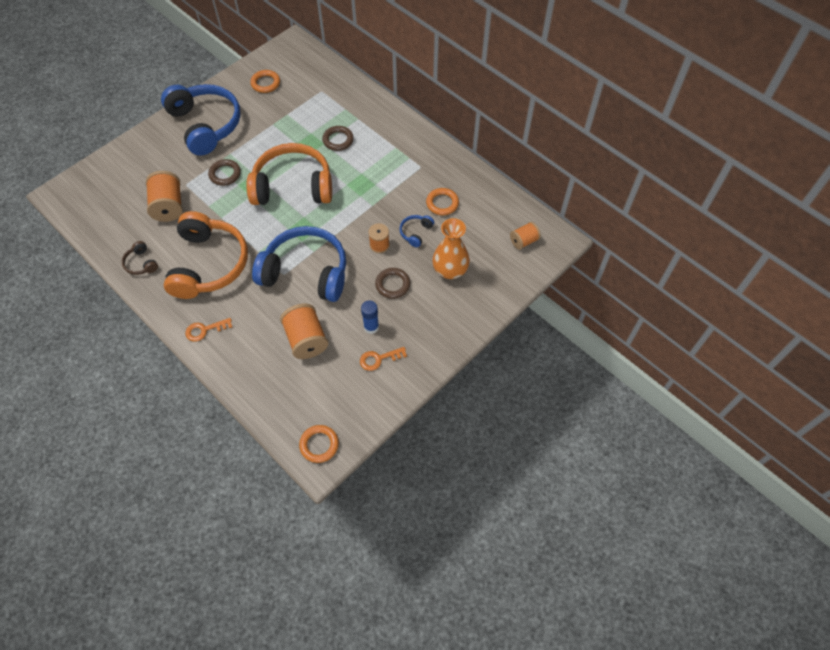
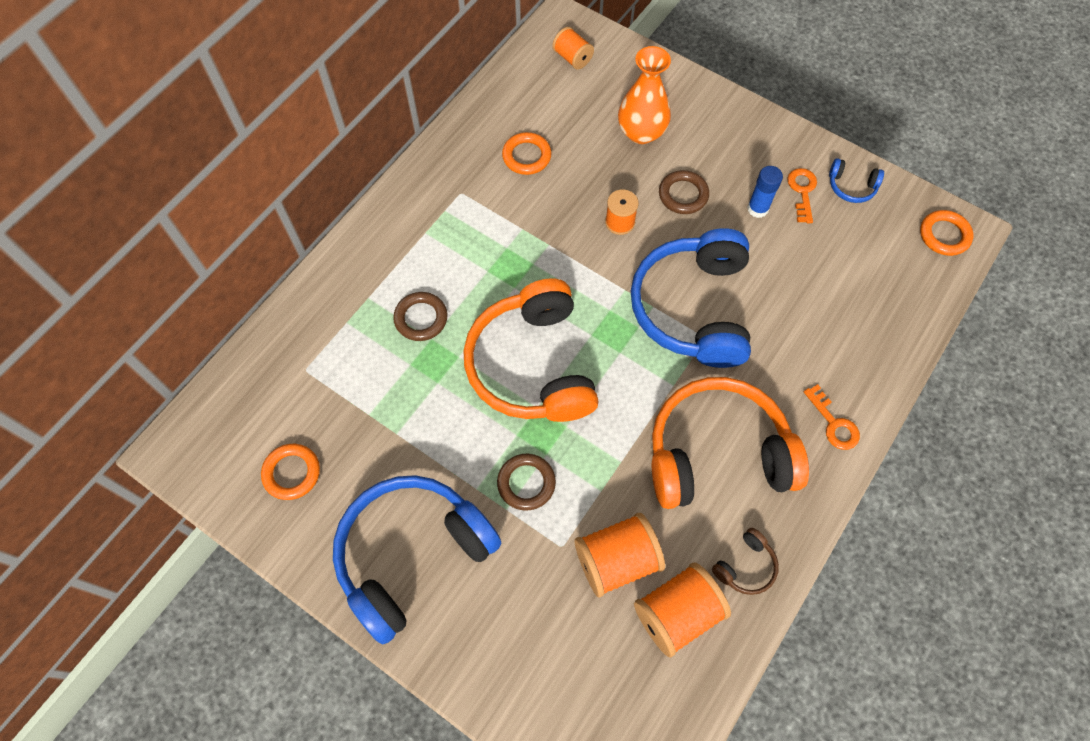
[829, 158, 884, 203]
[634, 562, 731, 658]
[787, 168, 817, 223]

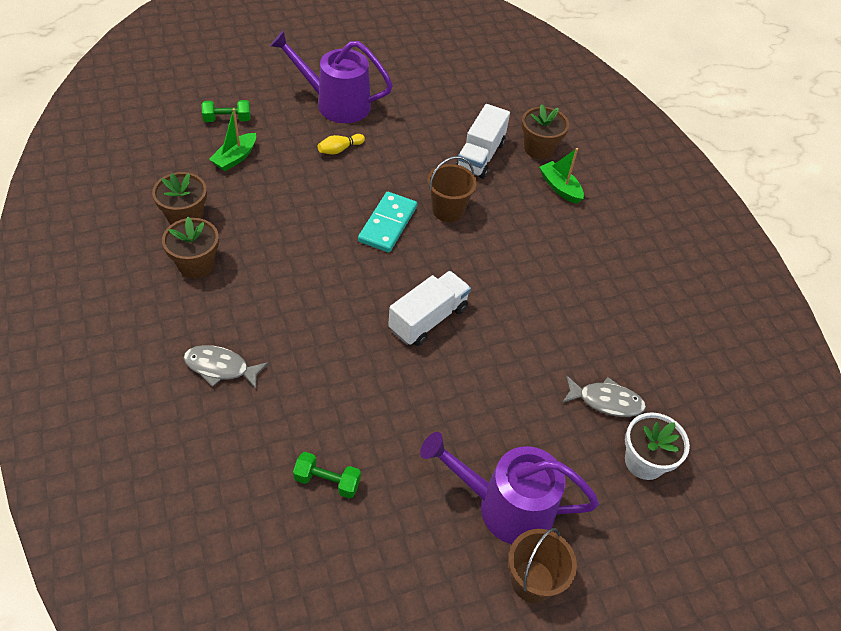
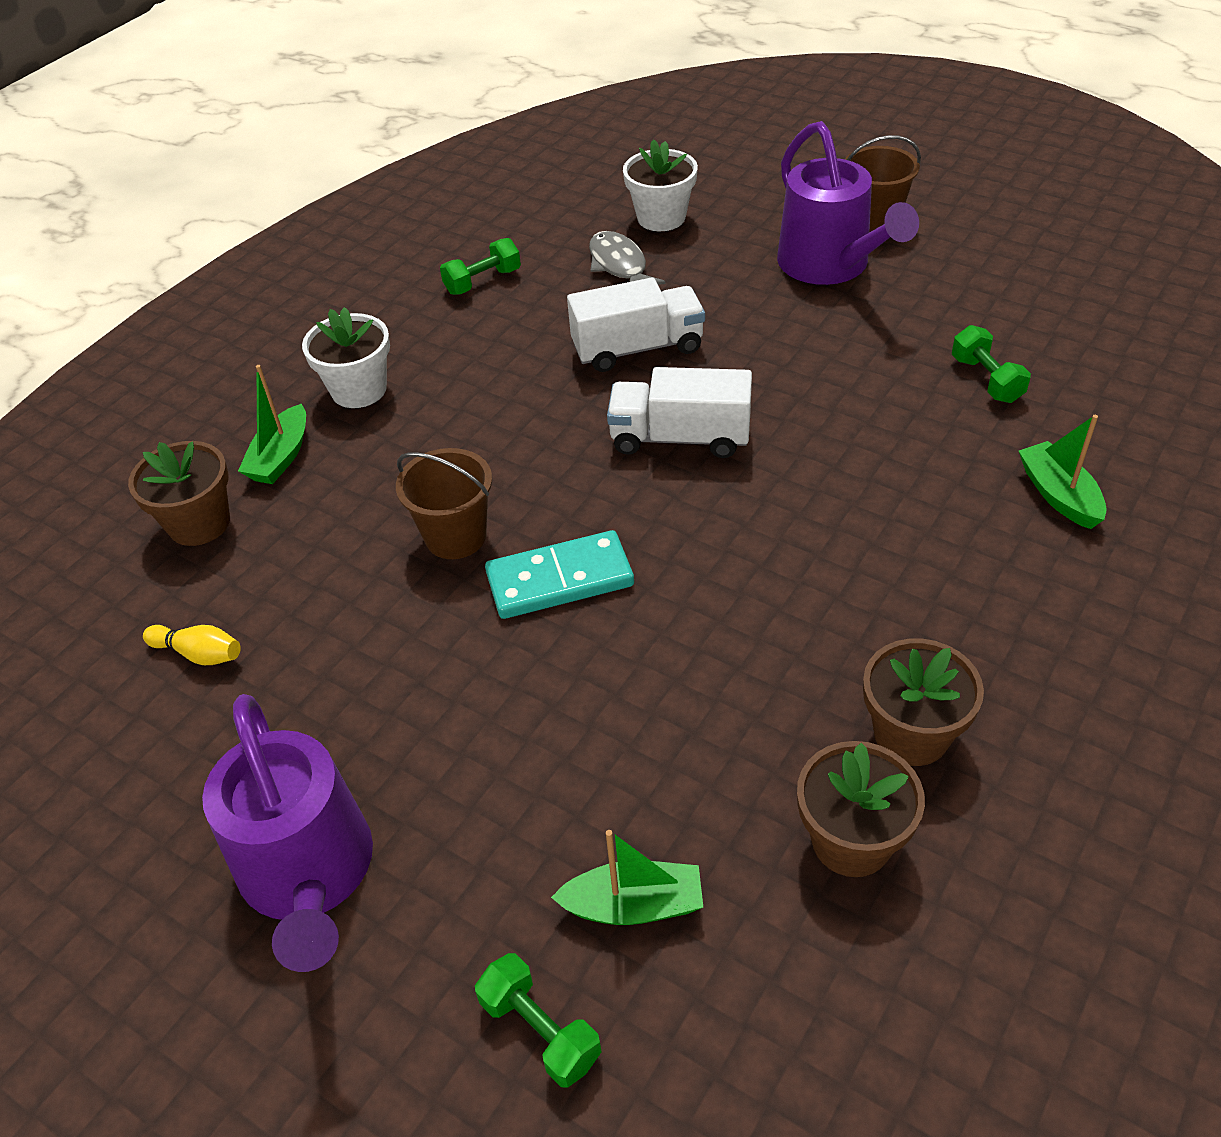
[567, 277, 705, 372]
[143, 625, 241, 665]
[183, 345, 268, 389] (first image)
[440, 238, 521, 295]
[302, 307, 390, 408]
[1019, 415, 1107, 529]

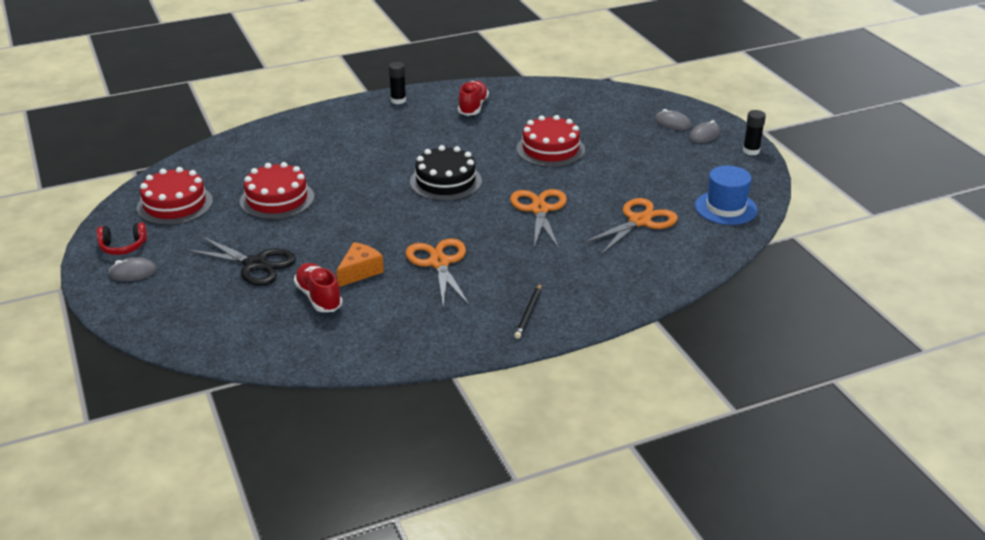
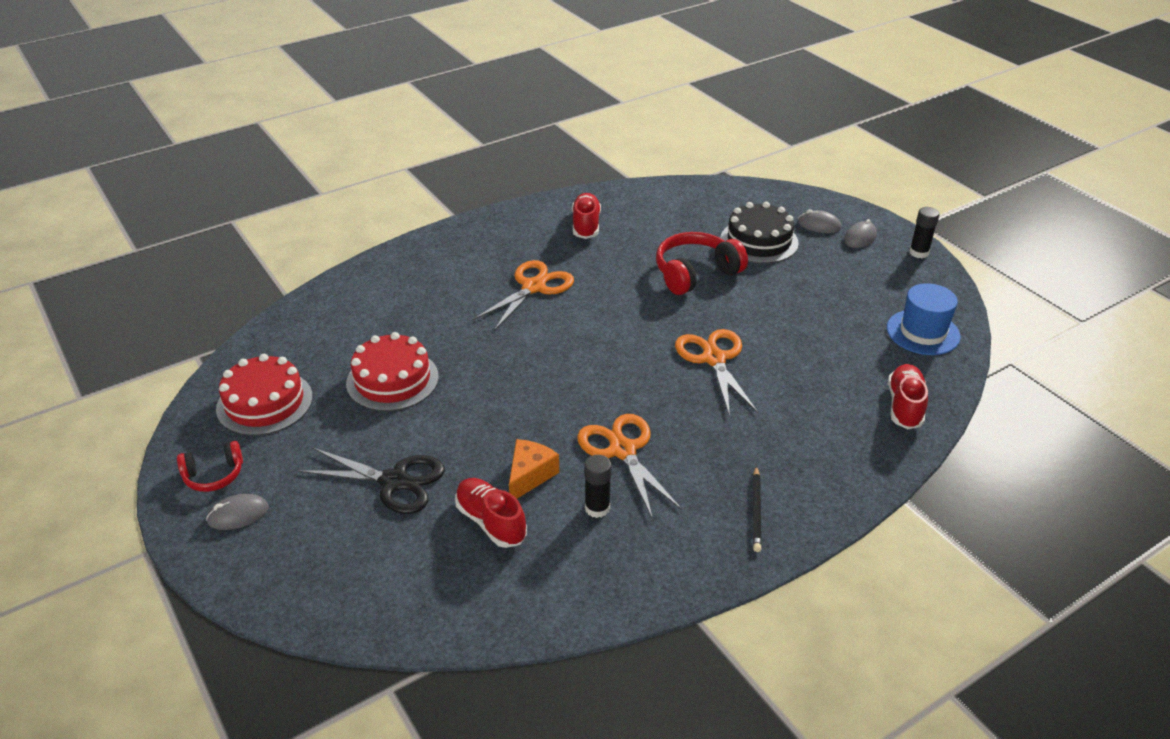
[584, 455, 612, 518]
[656, 232, 748, 295]
[720, 202, 799, 264]
[473, 260, 574, 331]
[888, 364, 928, 429]

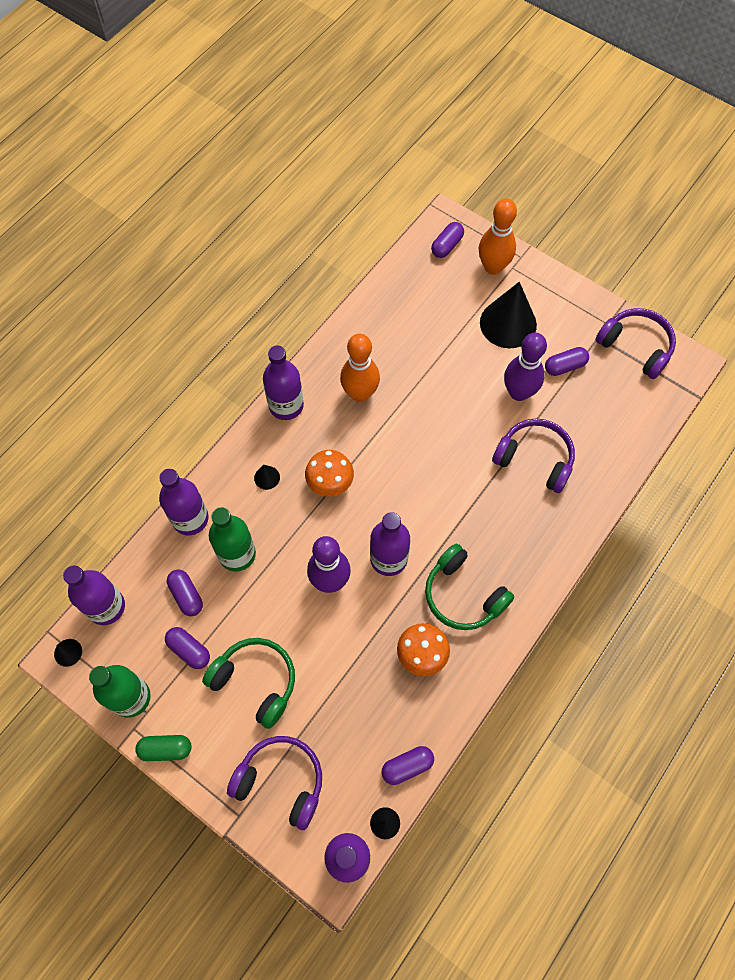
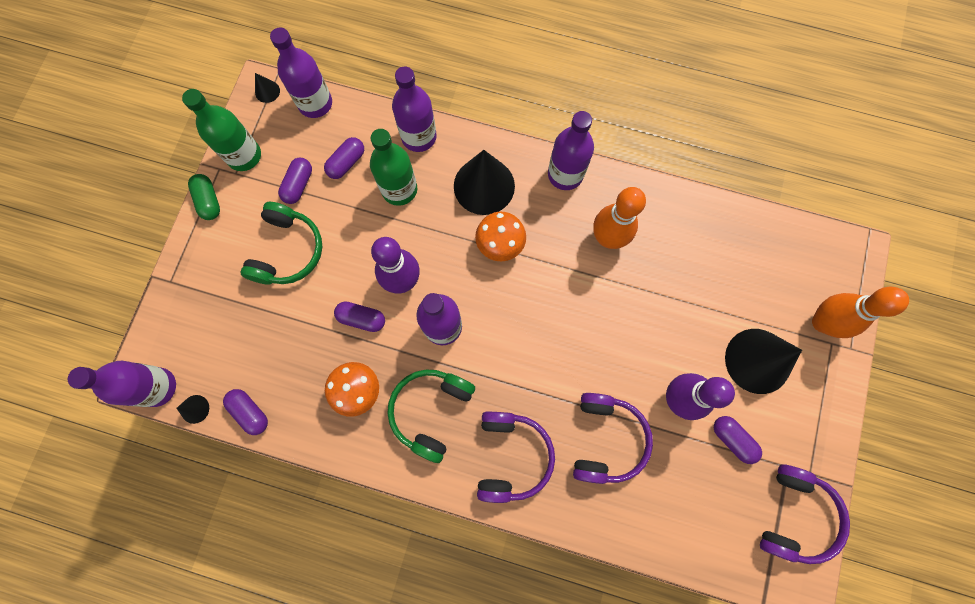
[334, 301, 385, 332]
[454, 150, 515, 215]
[477, 411, 555, 503]

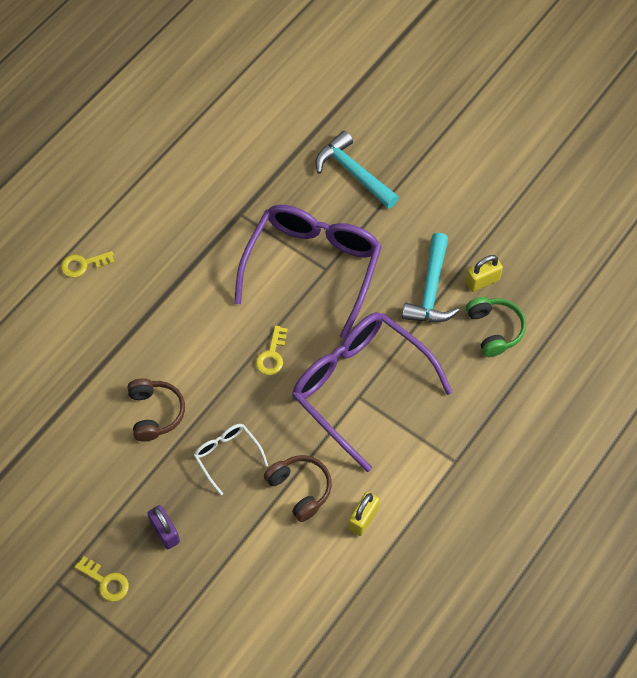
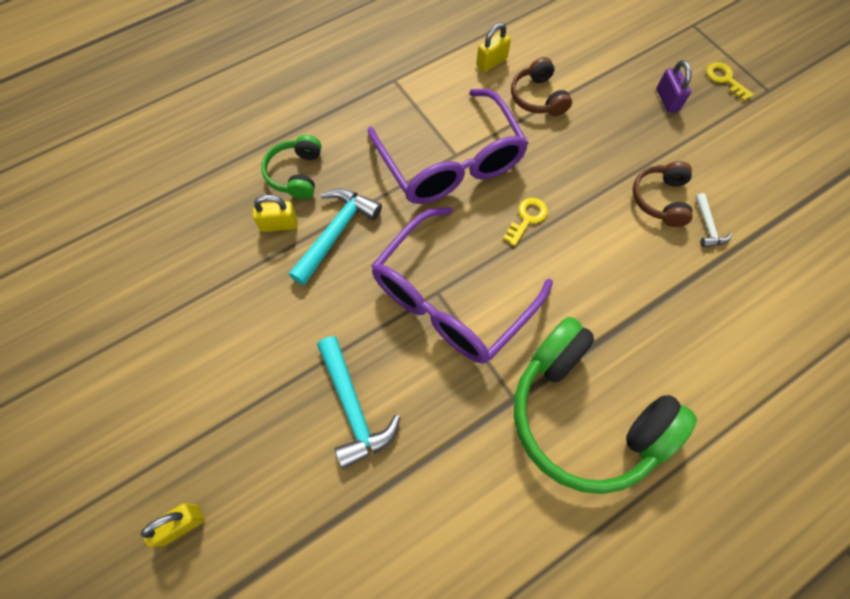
[61, 251, 115, 278] (first image)
[194, 424, 268, 495] (first image)
[695, 193, 732, 248]
[514, 317, 697, 494]
[141, 503, 204, 547]

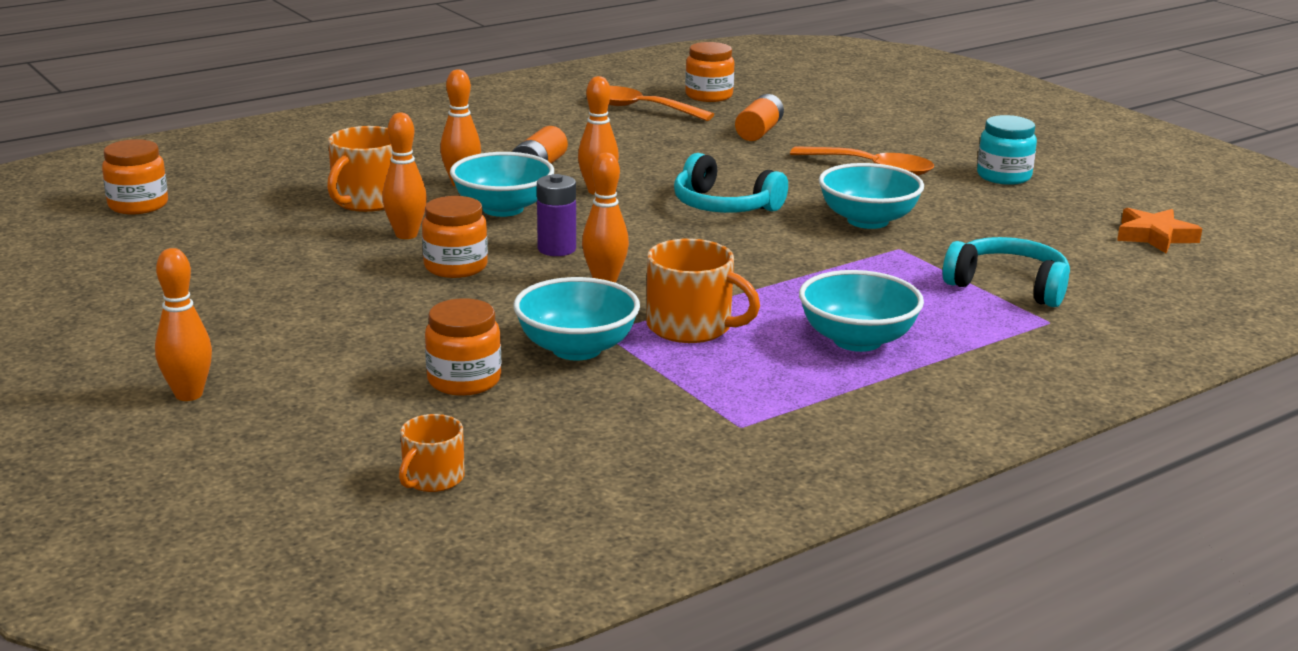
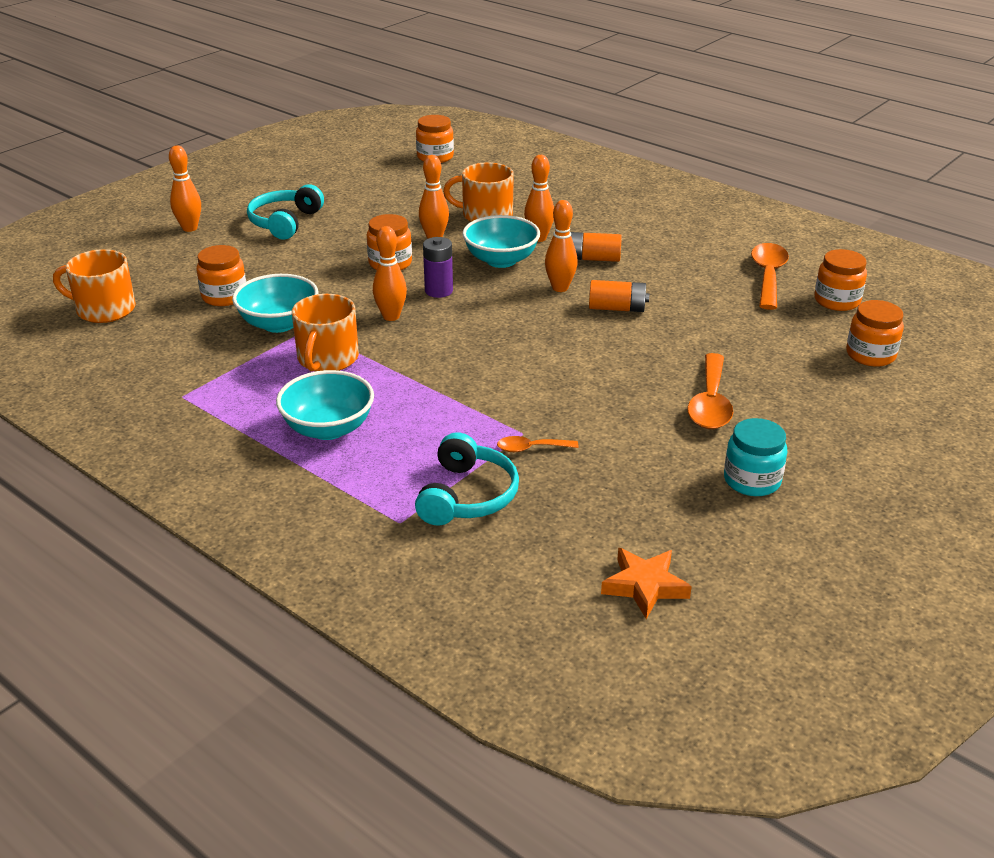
[589, 280, 649, 312]
[247, 184, 324, 240]
[819, 163, 924, 229] (first image)
[53, 249, 136, 323]
[846, 300, 904, 367]
[497, 436, 578, 452]

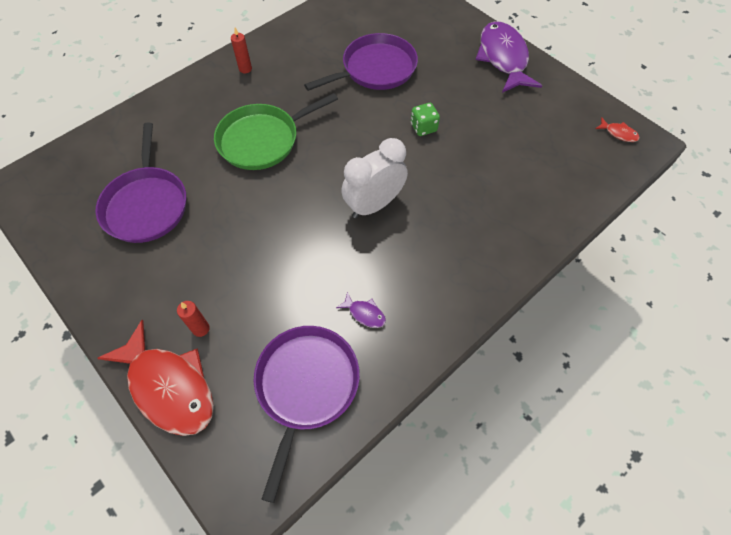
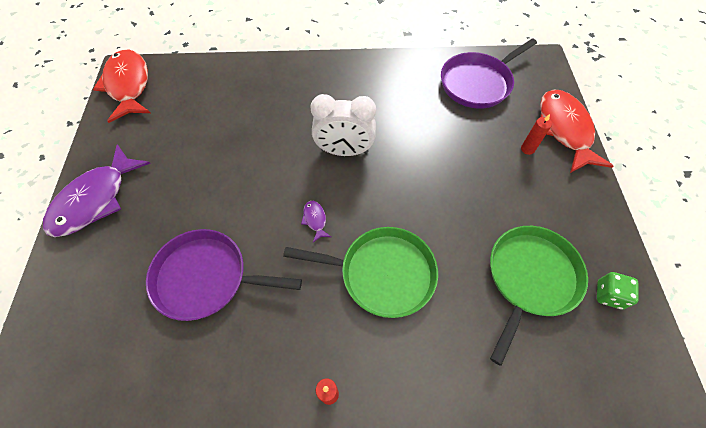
[597, 272, 639, 309]
[93, 50, 150, 123]
[490, 226, 588, 366]
[301, 201, 331, 242]

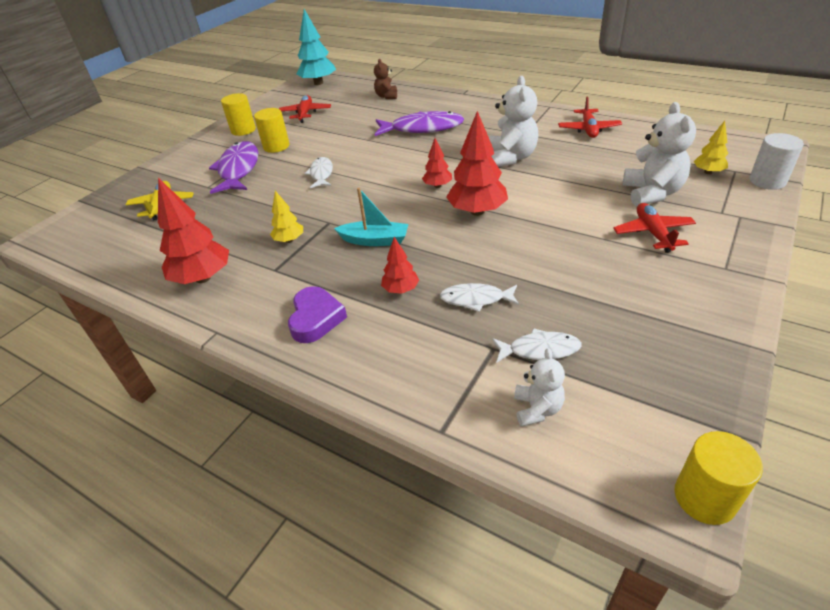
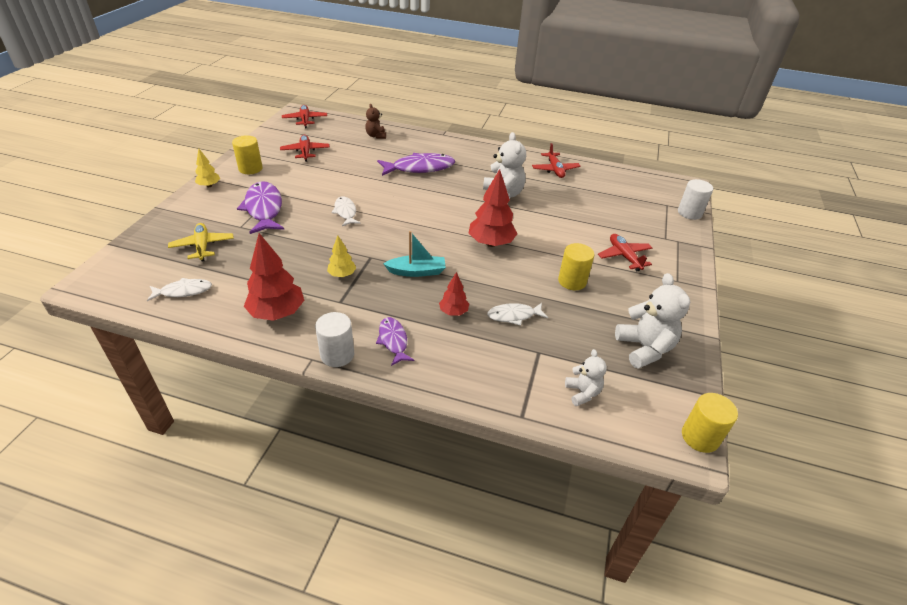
[282, 105, 327, 129]
[615, 273, 690, 369]
[558, 243, 594, 290]
[195, 149, 220, 187]
[422, 138, 452, 188] (first image)
[376, 317, 414, 366]
[147, 278, 212, 301]
[315, 312, 354, 367]

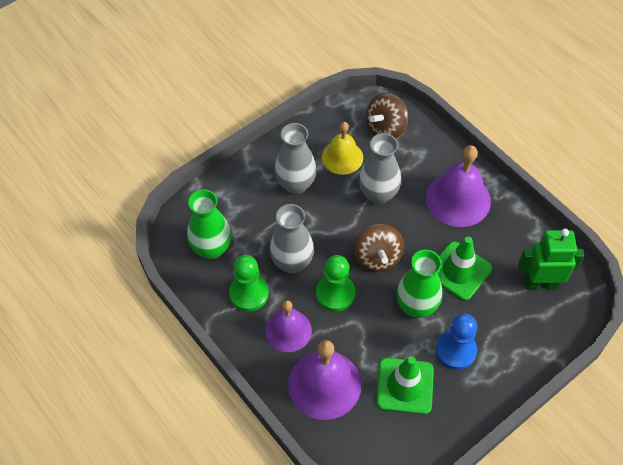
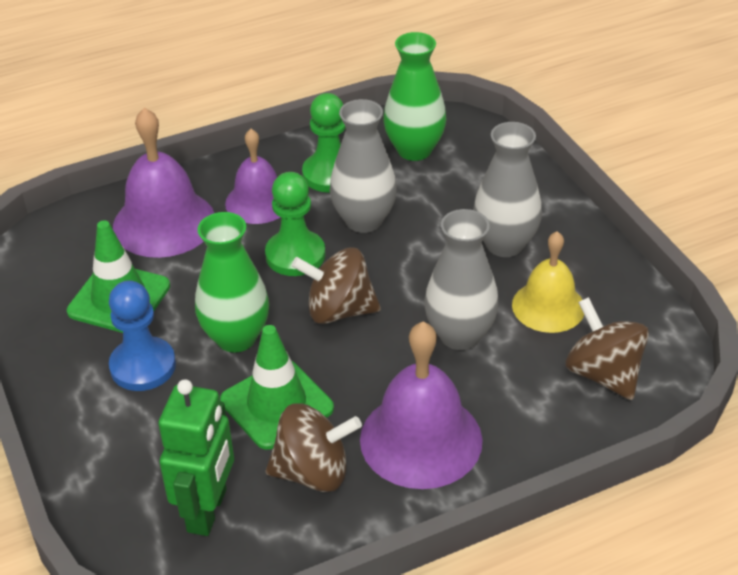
[266, 404, 362, 492]

